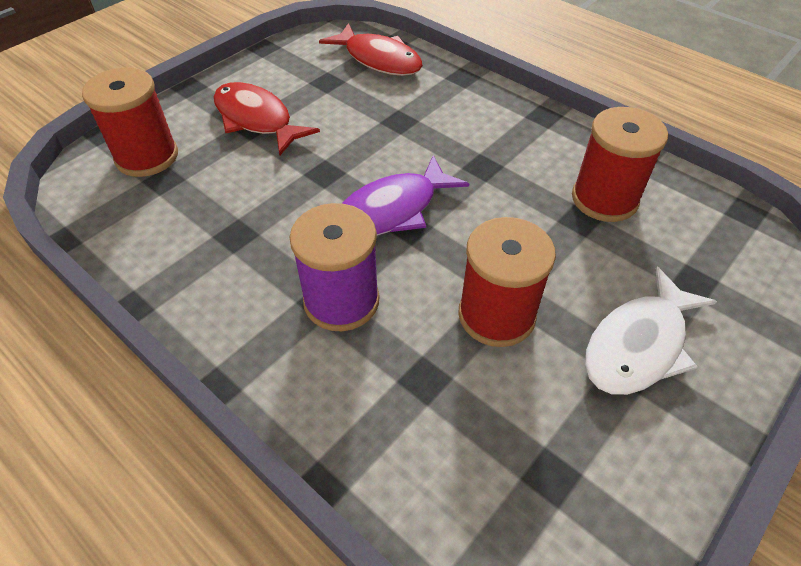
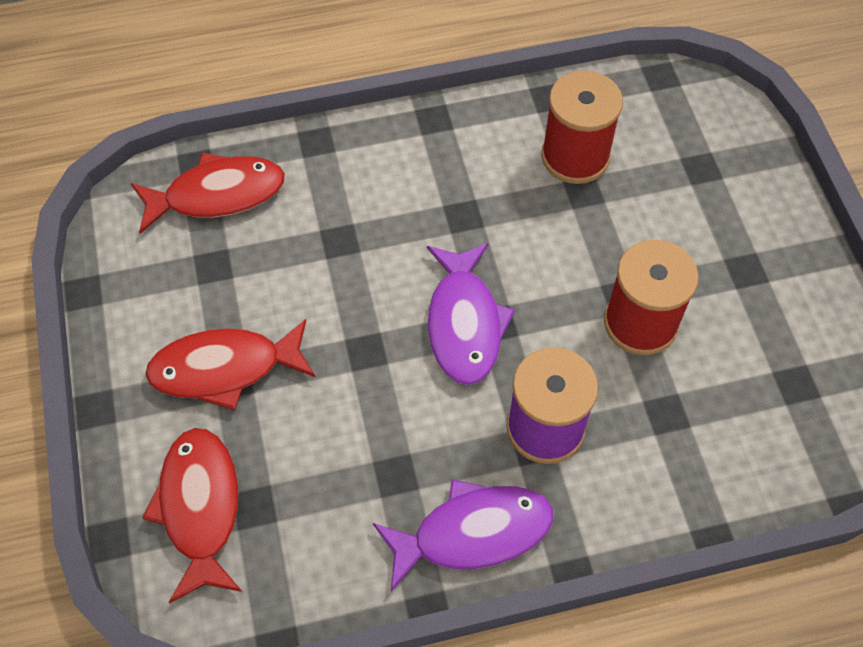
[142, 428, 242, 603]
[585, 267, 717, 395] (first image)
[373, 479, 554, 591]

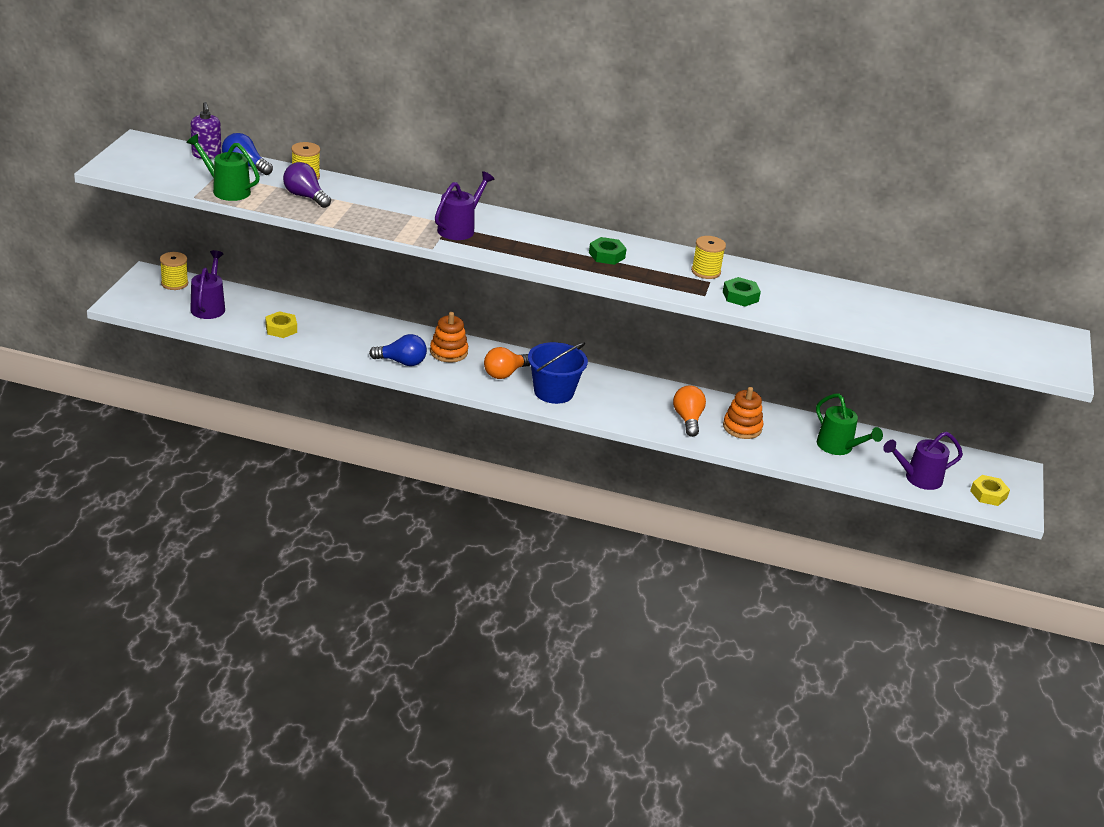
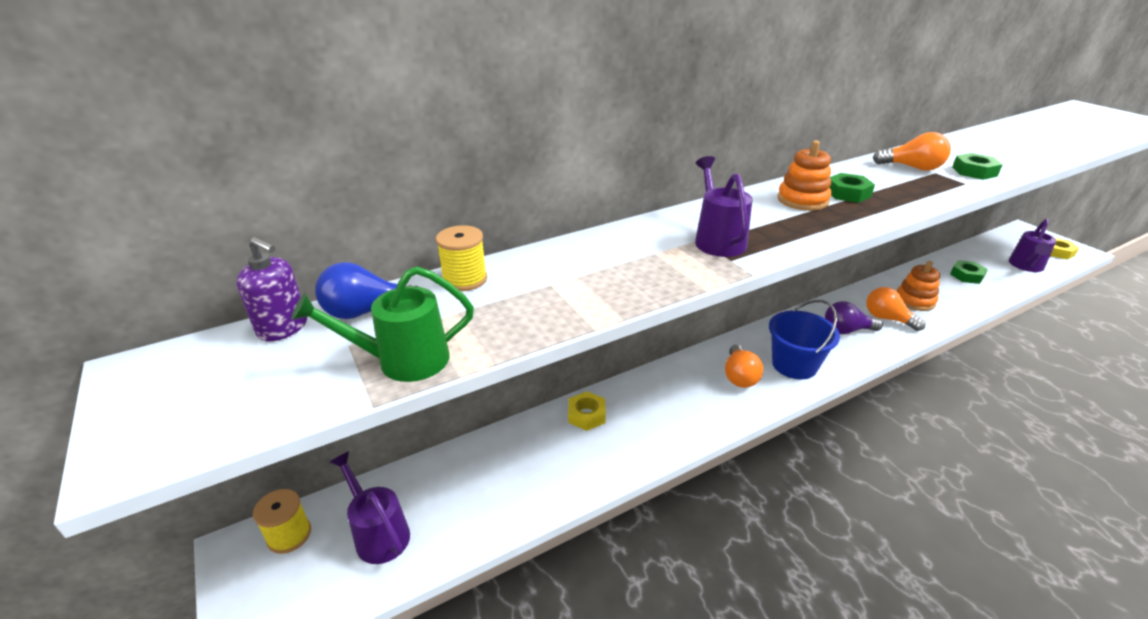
[825, 301, 883, 334]
[873, 132, 951, 171]
[568, 391, 606, 431]
[778, 140, 831, 211]
[369, 334, 427, 366] (first image)
[950, 260, 988, 284]

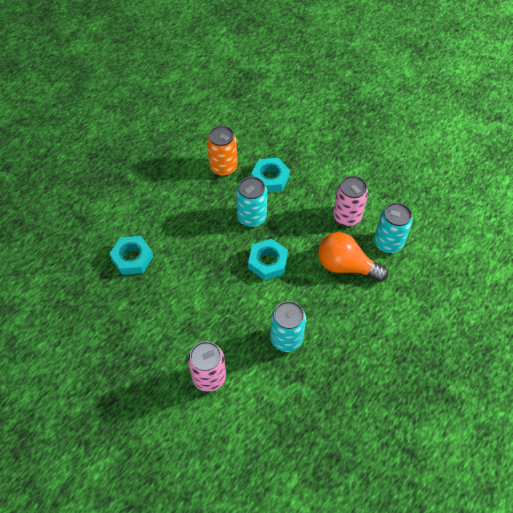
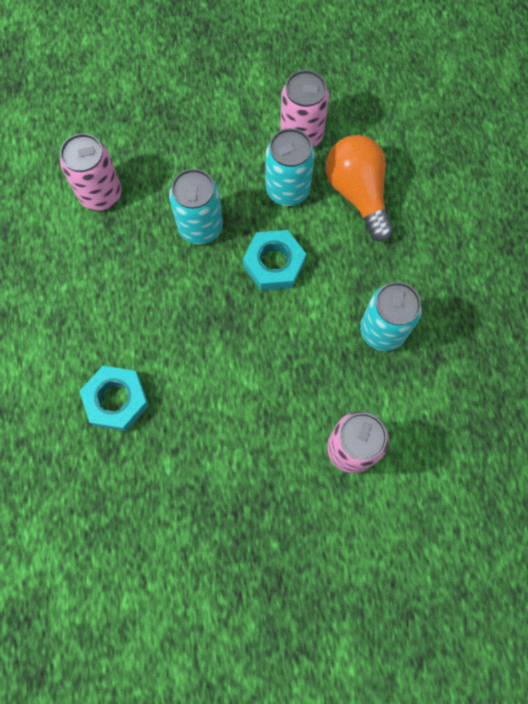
[60, 133, 122, 211]
[251, 158, 290, 192] (first image)
[265, 128, 315, 206]
[326, 135, 393, 242]

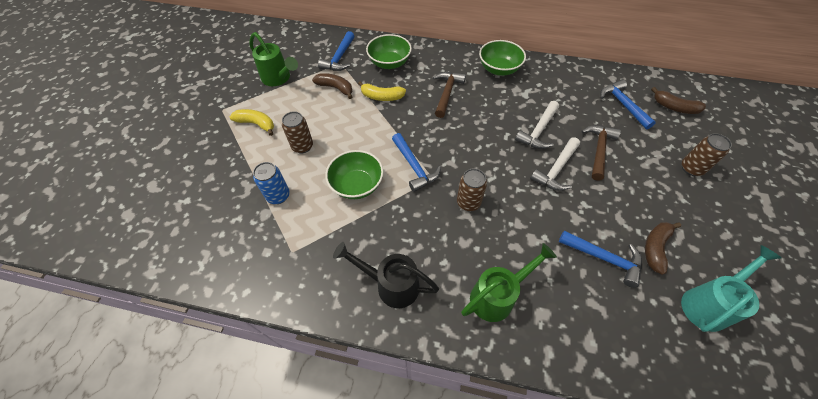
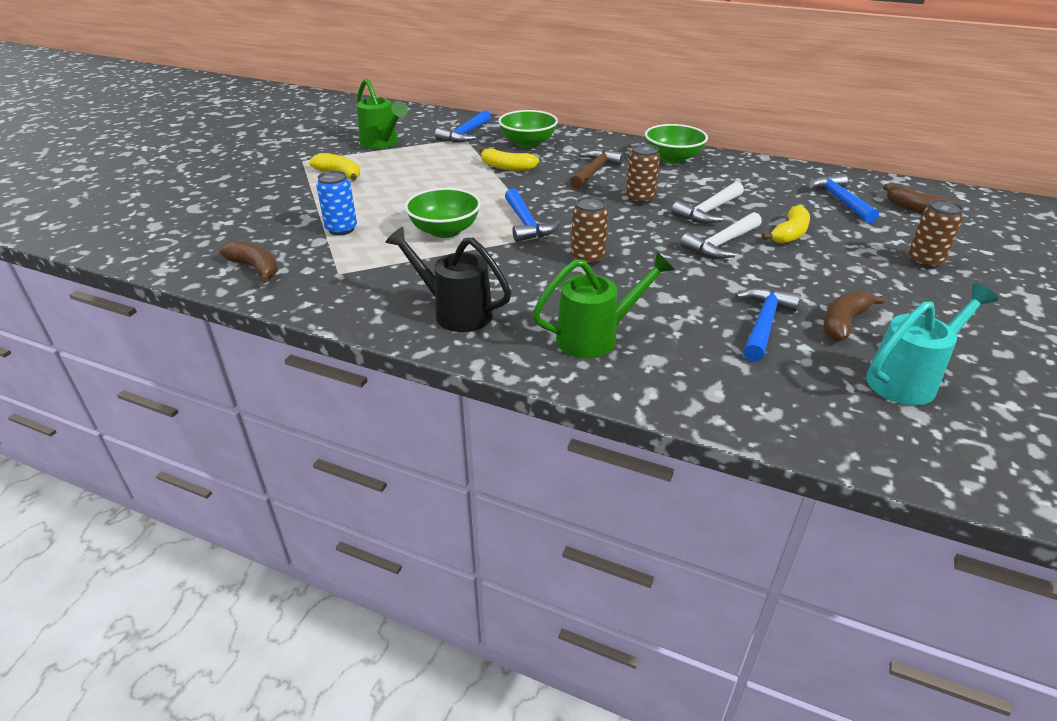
[219, 241, 278, 283]
[626, 144, 660, 205]
[762, 205, 810, 244]
[735, 287, 801, 362]

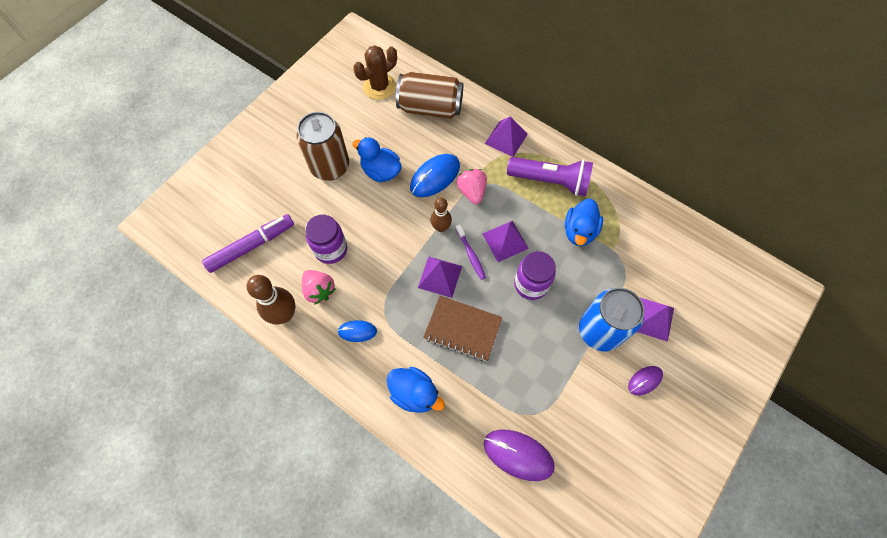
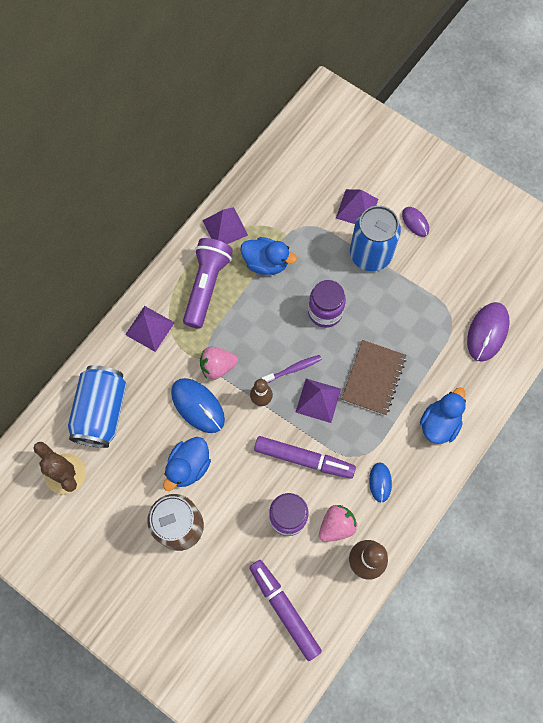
[68, 365, 127, 448]
[202, 207, 248, 244]
[254, 436, 356, 479]

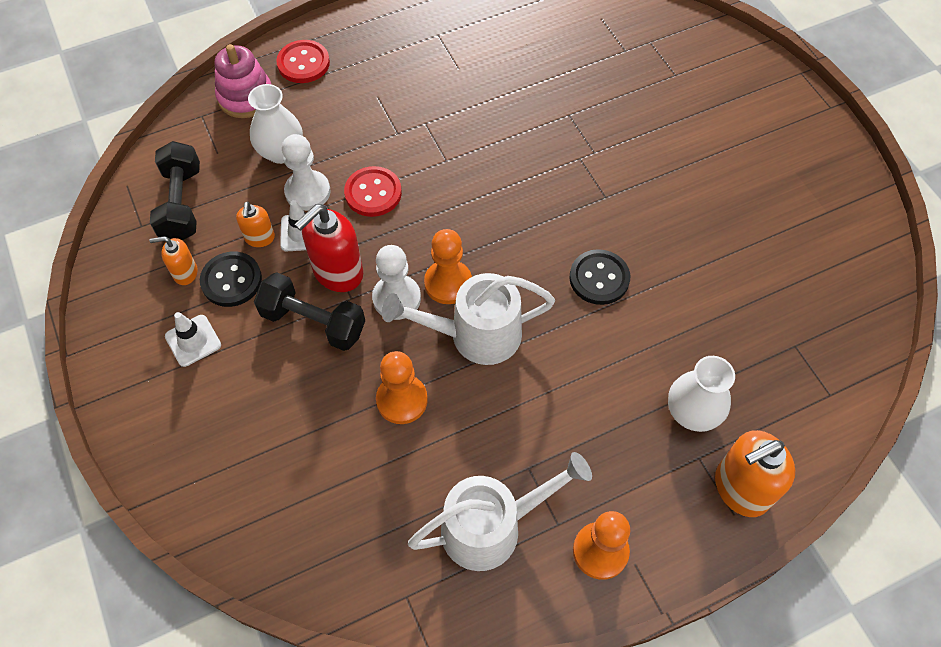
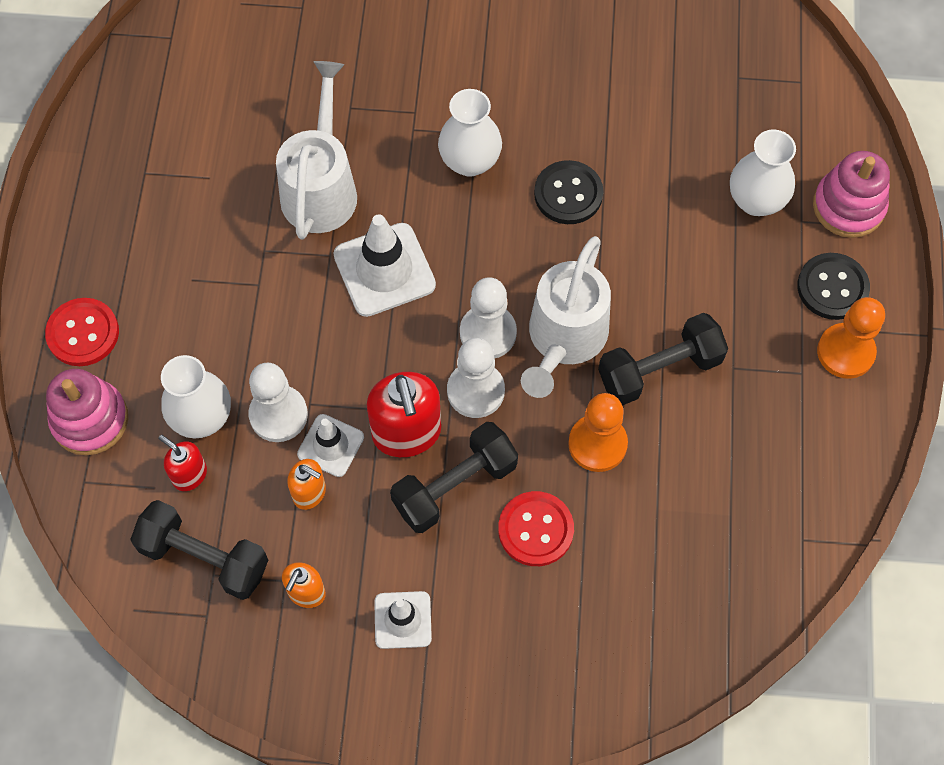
[498, 491, 574, 566]
[460, 277, 517, 358]
[797, 253, 870, 320]
[813, 151, 890, 238]
[276, 61, 357, 240]
[438, 89, 502, 177]
[333, 214, 436, 317]
[598, 313, 728, 406]
[158, 435, 207, 491]

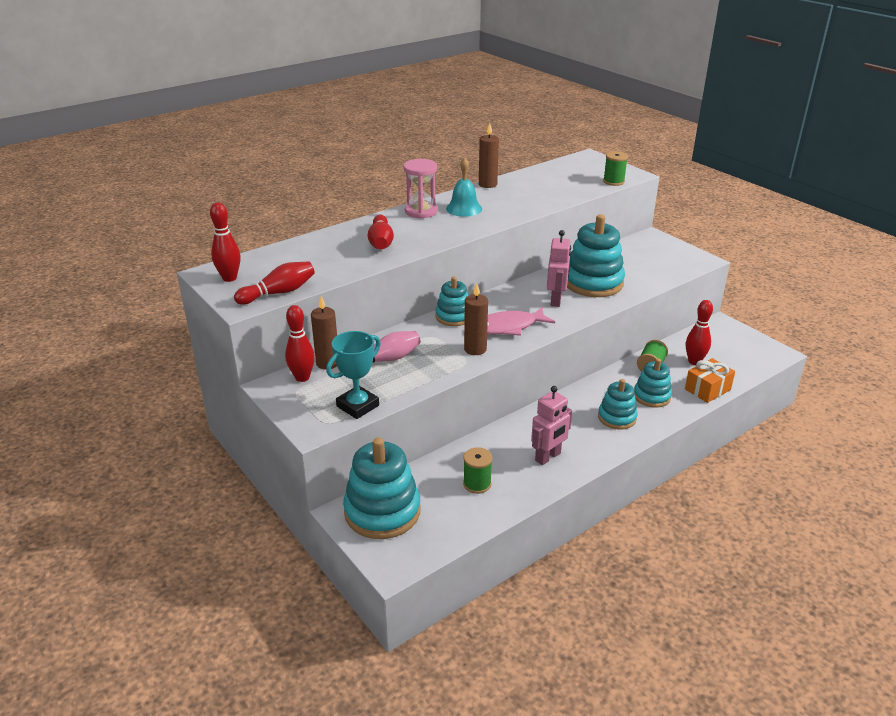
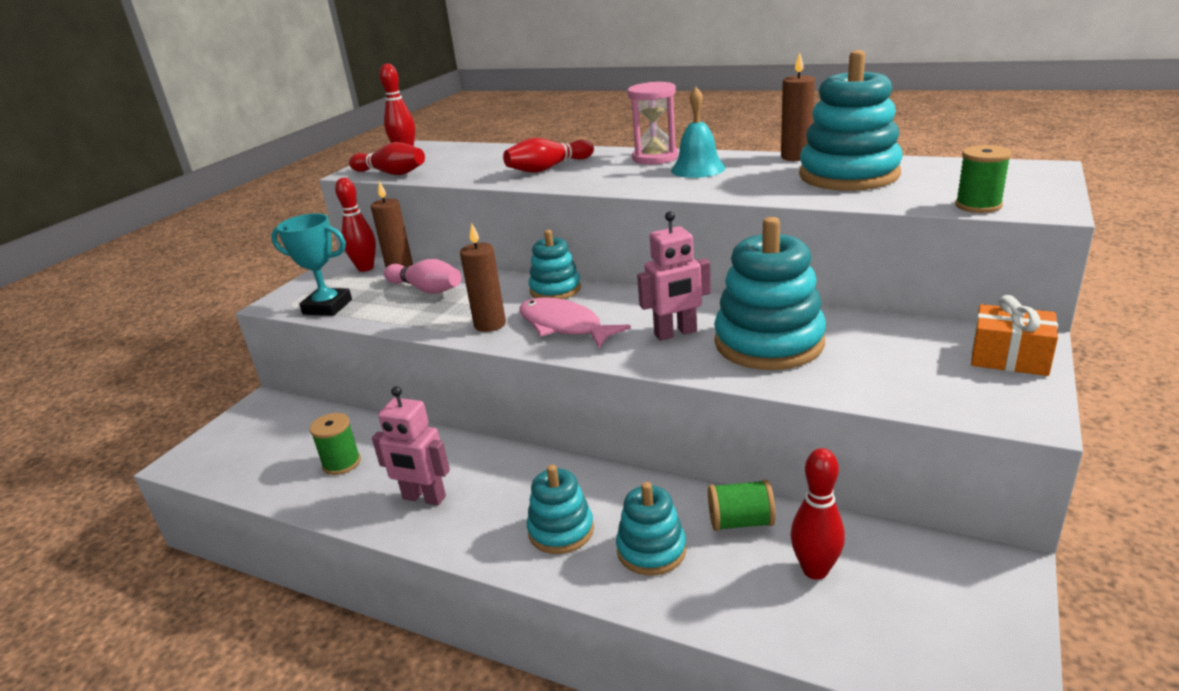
[971, 295, 1058, 376]
[799, 50, 903, 191]

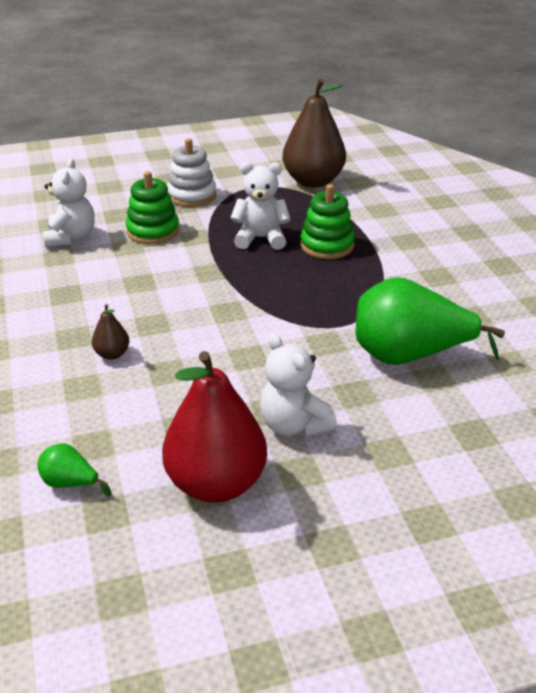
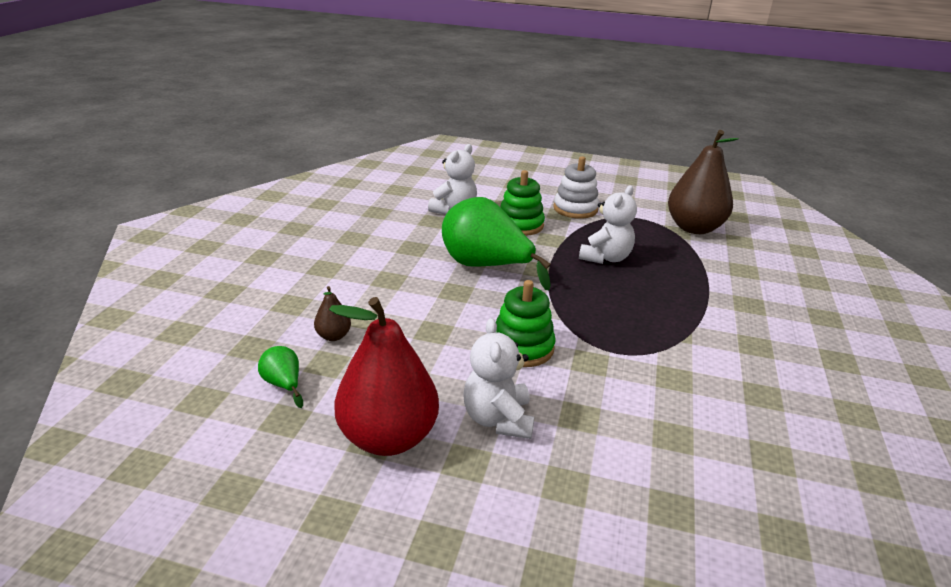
[579, 185, 637, 264]
[496, 280, 555, 367]
[442, 197, 551, 290]
[314, 286, 351, 341]

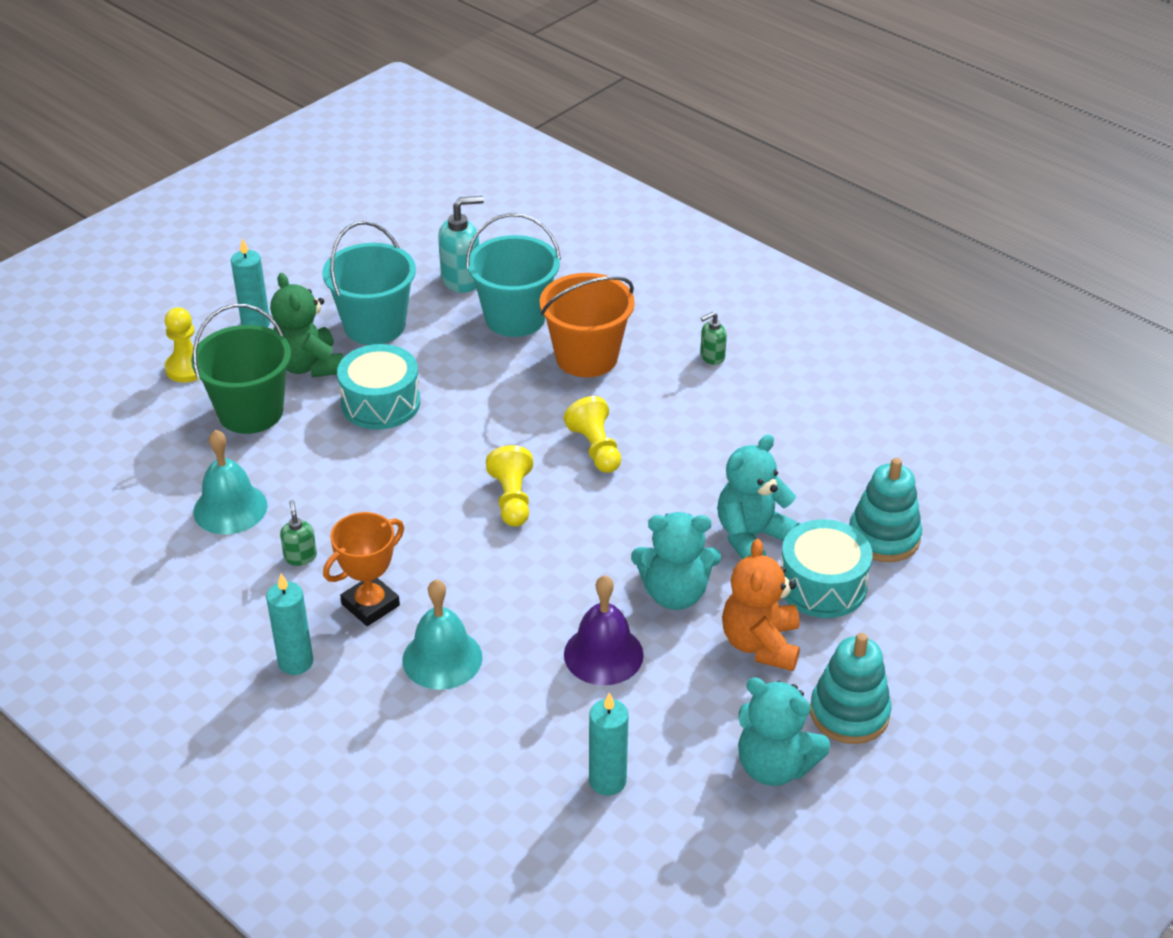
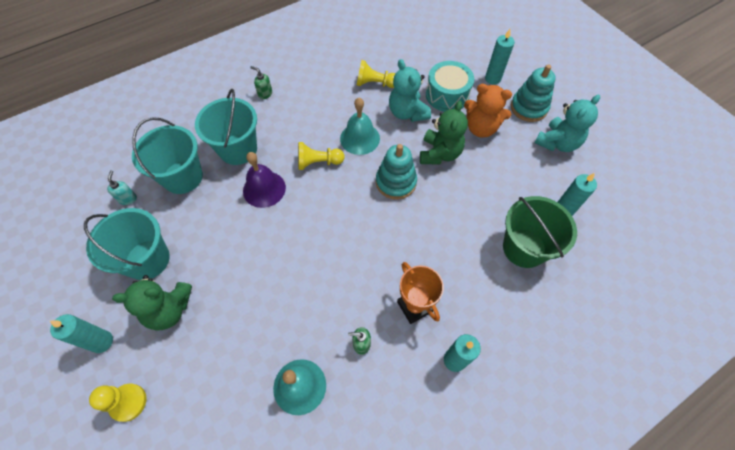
[107, 170, 137, 205]
[195, 89, 257, 165]
[503, 196, 577, 268]
[250, 66, 272, 99]
[337, 344, 420, 430] (first image)
[357, 60, 395, 88]
[376, 144, 417, 200]
[420, 101, 468, 164]
[243, 152, 286, 208]
[340, 98, 380, 155]
[485, 29, 515, 85]

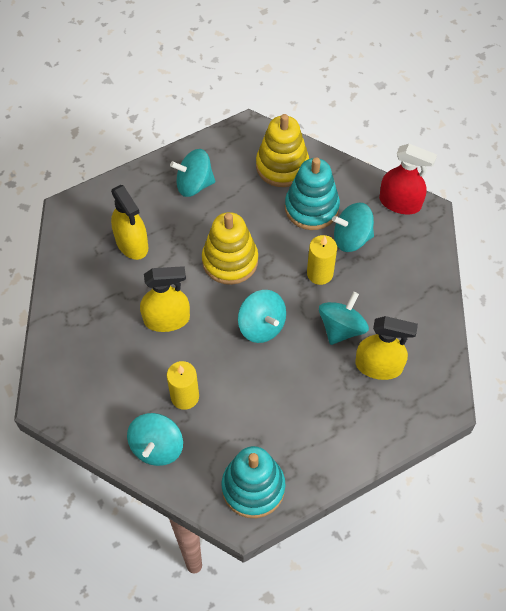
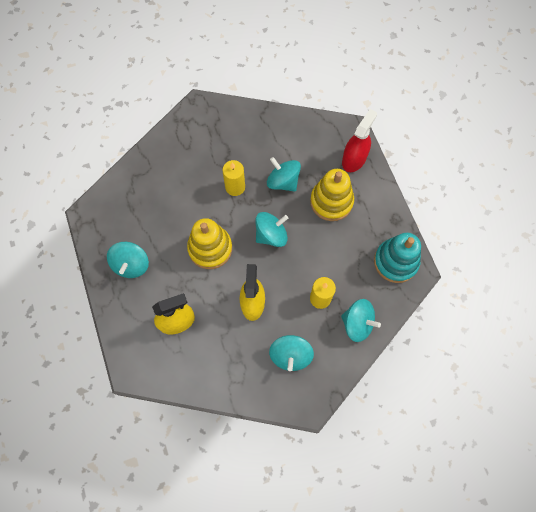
[310, 169, 354, 221]
[342, 109, 377, 172]
[285, 157, 340, 230] (first image)
[269, 335, 314, 371]
[355, 316, 418, 380] (first image)

